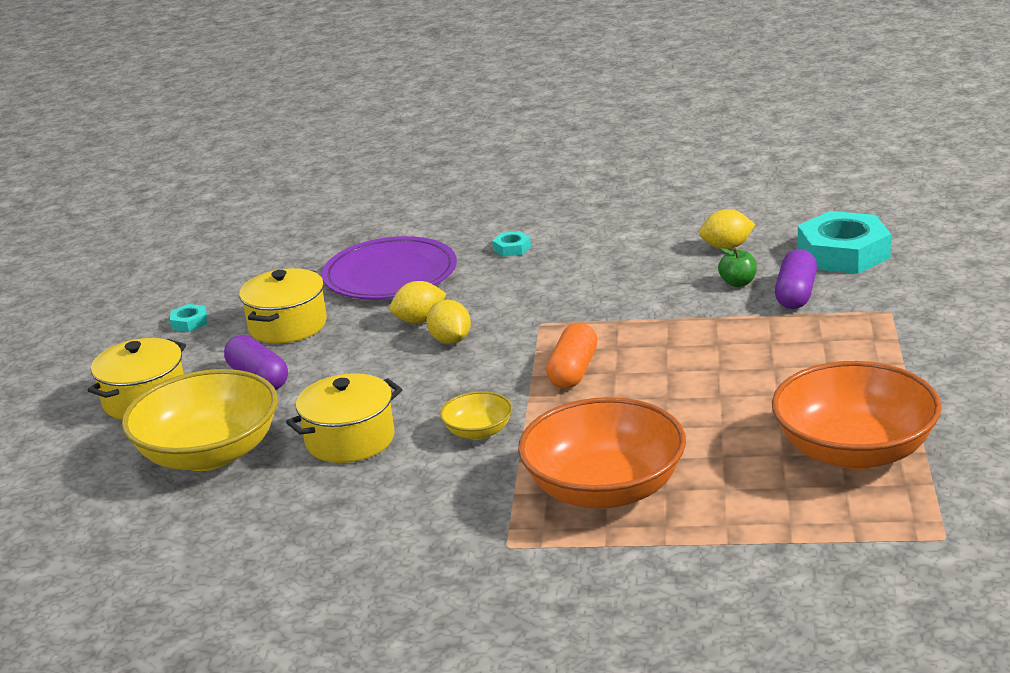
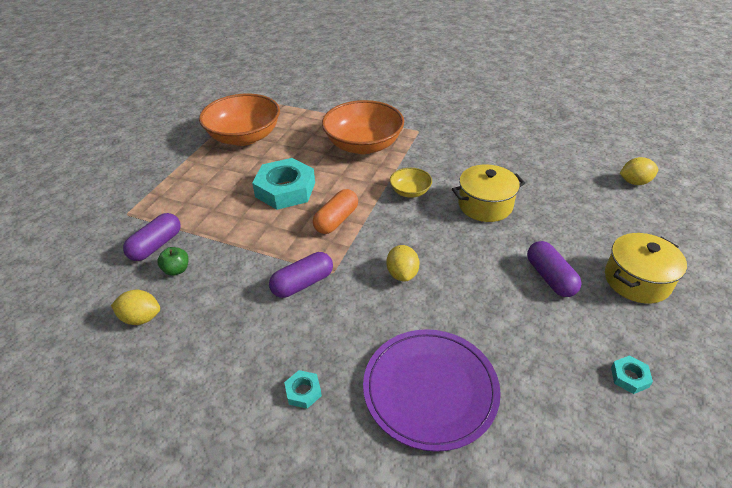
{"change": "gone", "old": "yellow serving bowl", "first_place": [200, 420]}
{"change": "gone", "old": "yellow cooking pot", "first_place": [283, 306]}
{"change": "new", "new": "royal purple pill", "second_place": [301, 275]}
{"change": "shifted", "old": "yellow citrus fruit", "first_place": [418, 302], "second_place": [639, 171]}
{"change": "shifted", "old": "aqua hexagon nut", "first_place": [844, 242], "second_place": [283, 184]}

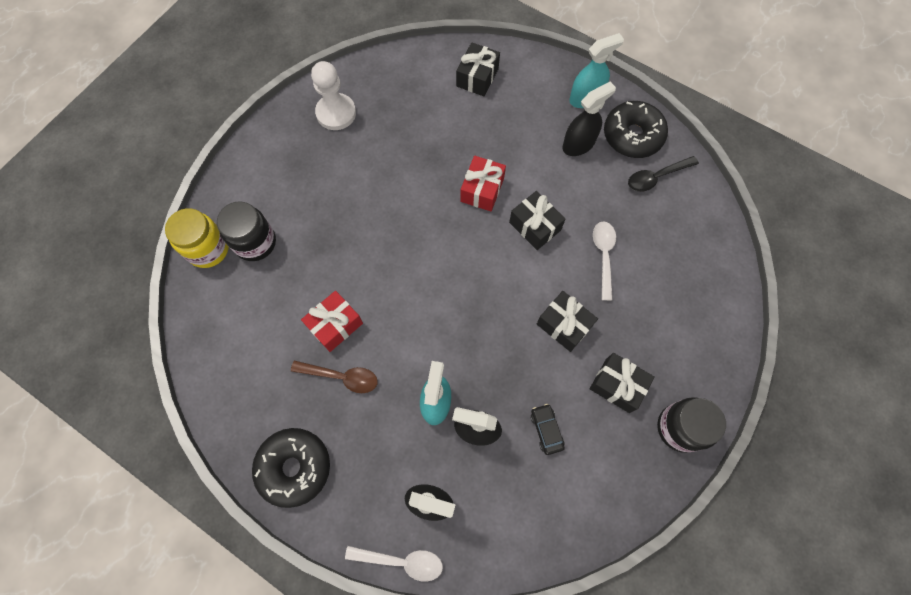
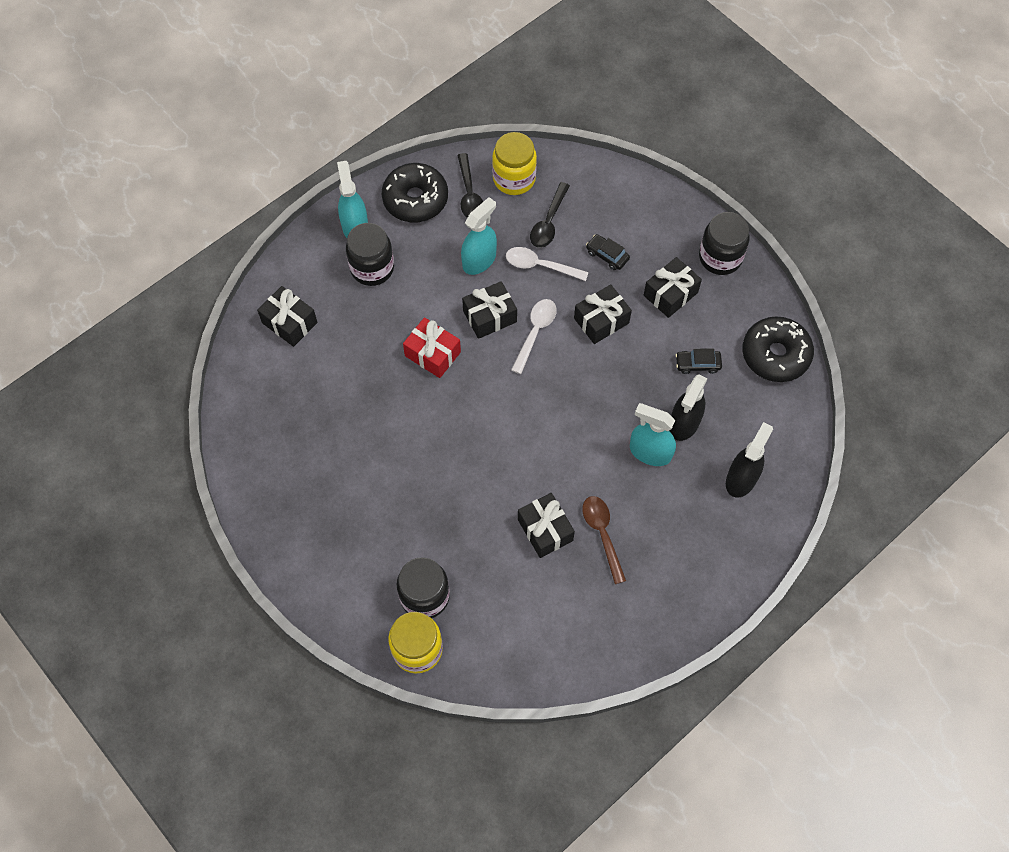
{"change": "gone", "old": "white chess pawn", "first_place": [333, 95]}
{"change": "gone", "old": "jet-black sprayer", "first_place": [589, 119]}
{"change": "new", "new": "jet-black jam jar", "second_place": [370, 254]}
{"change": "new", "new": "aqua sprayer", "second_place": [479, 236]}
{"change": "new", "new": "yellow jam jar", "second_place": [514, 163]}
{"change": "new", "new": "jet-black tablespoon", "second_place": [550, 215]}
{"change": "new", "new": "jet-black automobile", "second_place": [608, 252]}
{"change": "shifted", "old": "jet-black doughnut", "first_place": [291, 468], "second_place": [778, 349]}
{"change": "shifted", "old": "white tablespoon", "first_place": [394, 564], "second_place": [534, 336]}
{"change": "repainted", "old": "red present", "new": "jet-black present", "first_place": [332, 321], "second_place": [546, 525]}
{"change": "rotated", "old": "brown tablespoon", "first_place": [334, 376], "second_place": [604, 540], "degrees": -45}

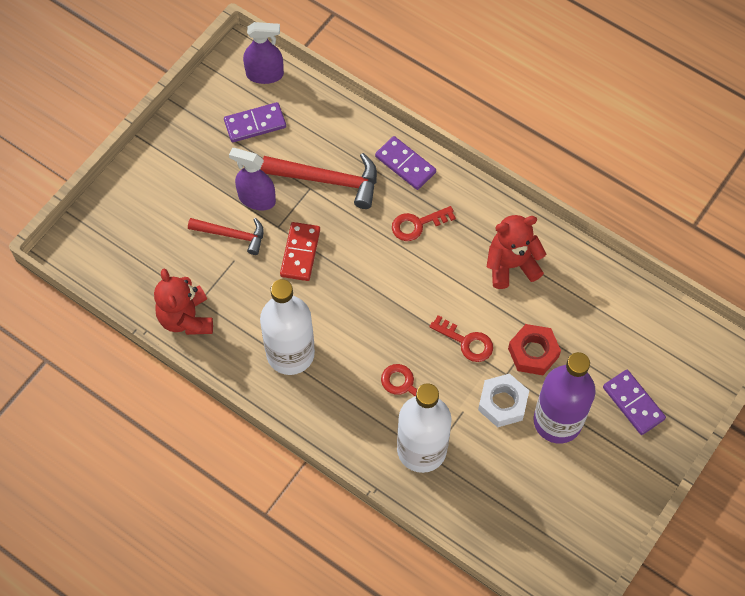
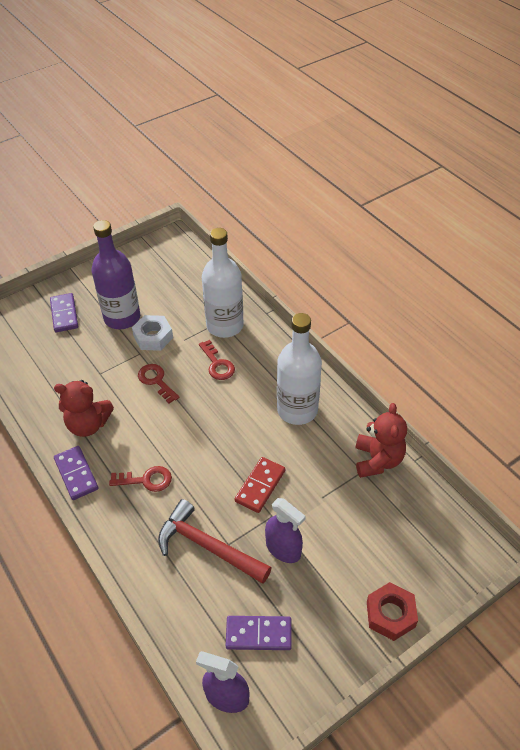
{"change": "gone", "old": "red claw hammer", "first_place": [226, 236]}
{"change": "shifted", "old": "royal purple domino piece", "first_place": [405, 163], "second_place": [76, 473]}
{"change": "shifted", "old": "red hexagon nut", "first_place": [534, 349], "second_place": [392, 611]}

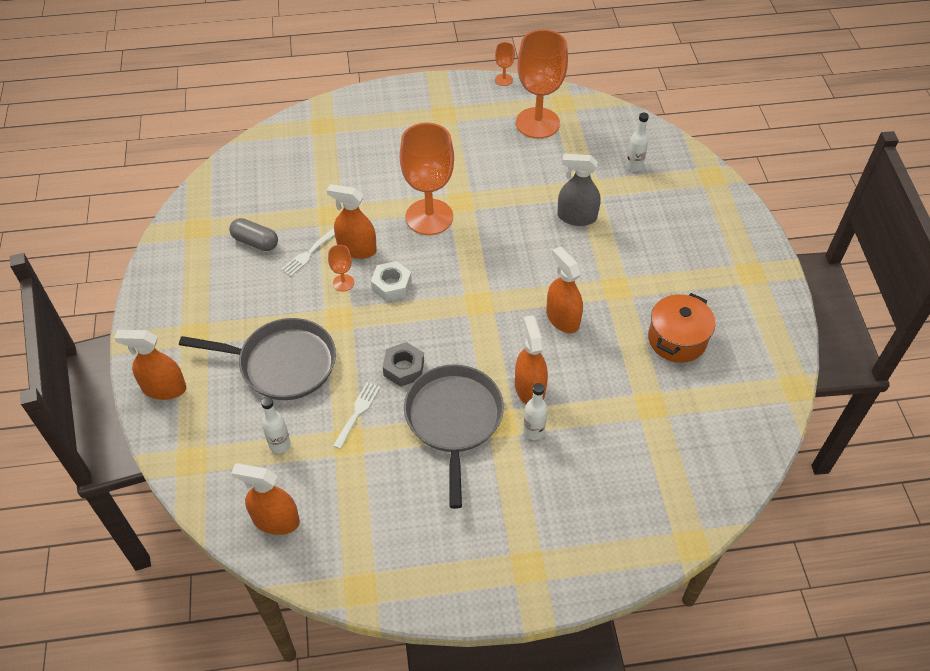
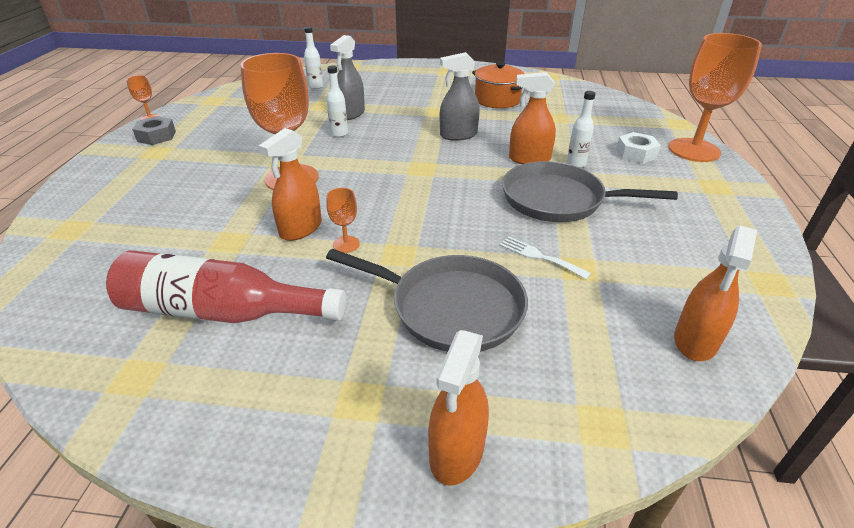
{"change": "gone", "old": "white dinner fork", "first_place": [308, 252]}
{"change": "shifted", "old": "white bottle", "first_place": [276, 425], "second_place": [337, 101]}
{"change": "shifted", "old": "white hexagon nut", "first_place": [391, 281], "second_place": [638, 148]}
{"change": "shifted", "old": "ash-grey hexagon nut", "first_place": [403, 364], "second_place": [154, 130]}
{"change": "shifted", "old": "orange chalice", "first_place": [542, 84], "second_place": [715, 97]}
{"change": "swapped", "old": "ash-grey pill", "new": "red bottle", "first_place": [253, 234], "second_place": [226, 286]}
{"change": "repainted", "old": "orange sprayer", "new": "ash-grey sprayer", "first_place": [564, 289], "second_place": [460, 96]}
{"change": "rotated", "old": "ash-grey pan", "first_place": [257, 359], "second_place": [427, 300], "degrees": 90}

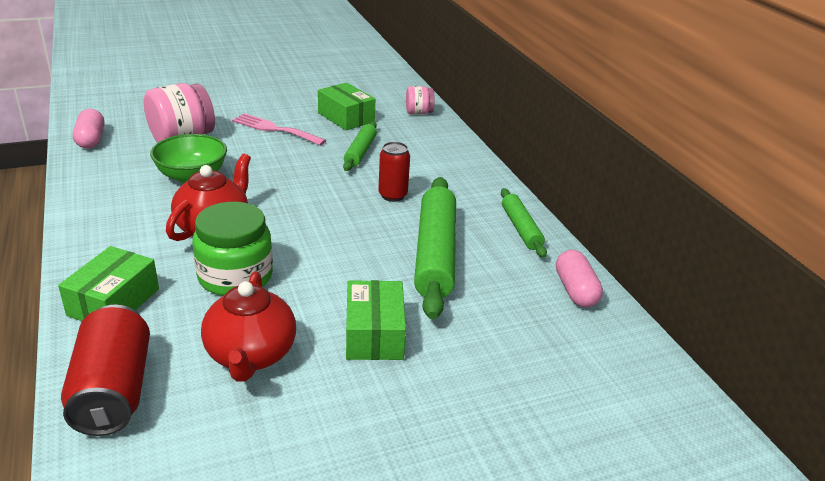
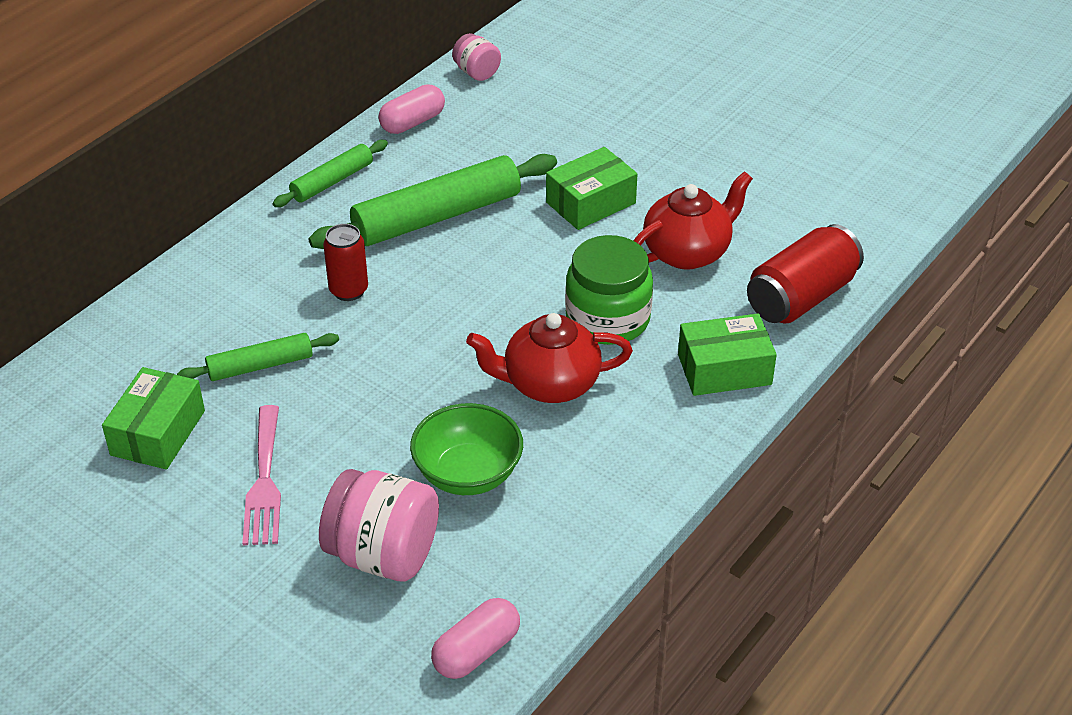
{"change": "shifted", "old": "rosy jam jar", "first_place": [420, 100], "second_place": [476, 57]}

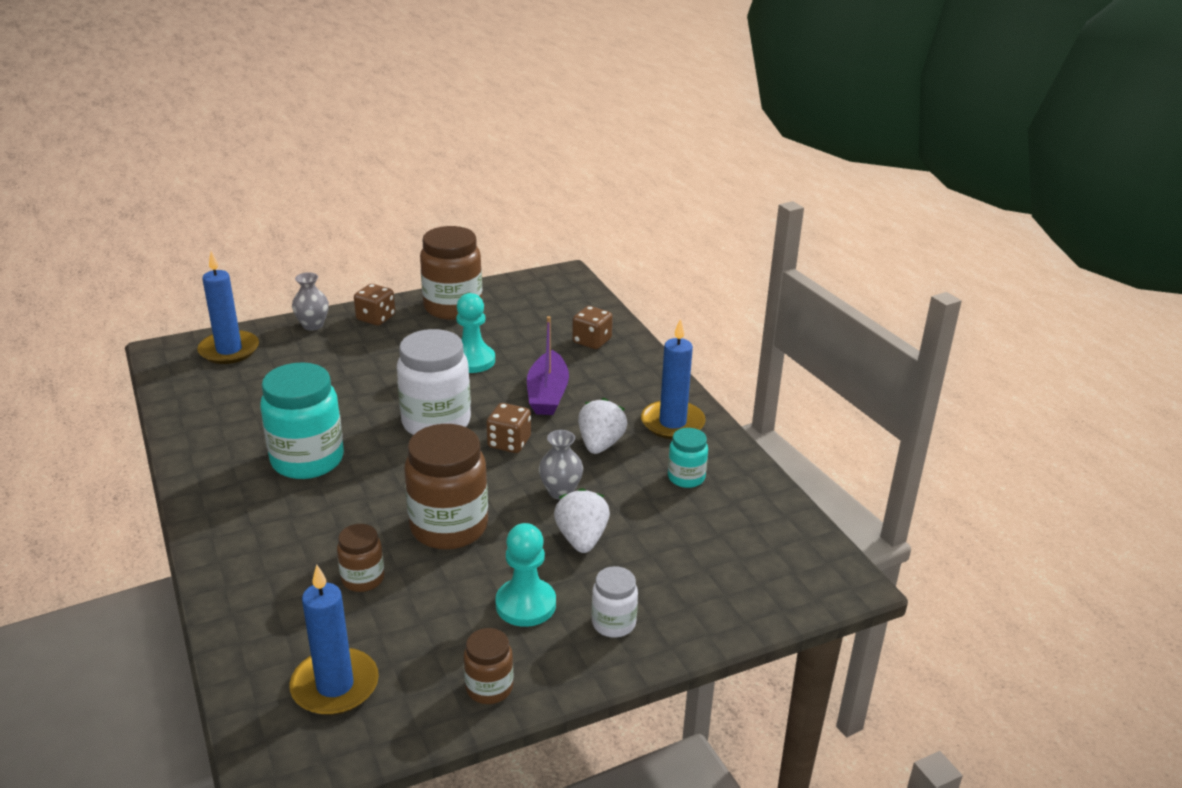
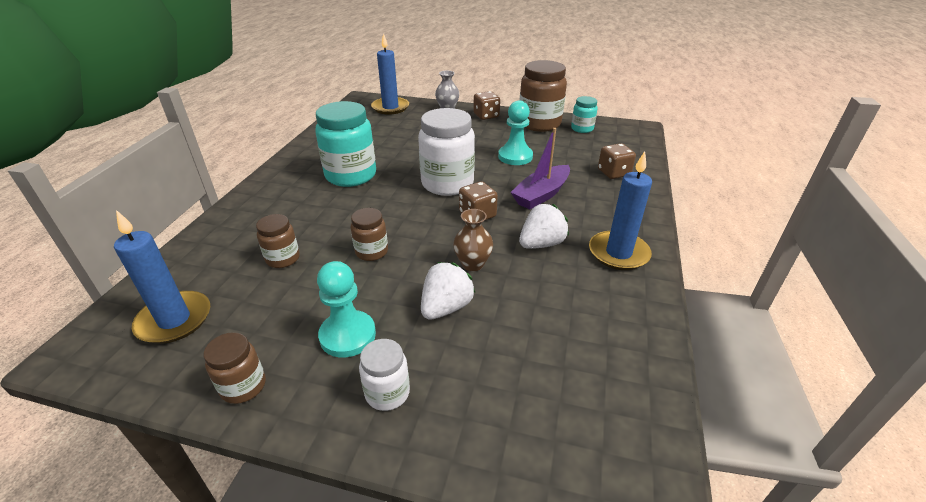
{"change": "shifted", "old": "aqua jam jar", "first_place": [688, 458], "second_place": [584, 114]}
{"change": "repainted", "old": "ash-grey flower vase", "new": "brown flower vase", "first_place": [561, 465], "second_place": [473, 240]}
{"change": "scaled", "old": "brown jam jar", "first_place": [446, 487], "second_place": [369, 234], "factor": 0.52}

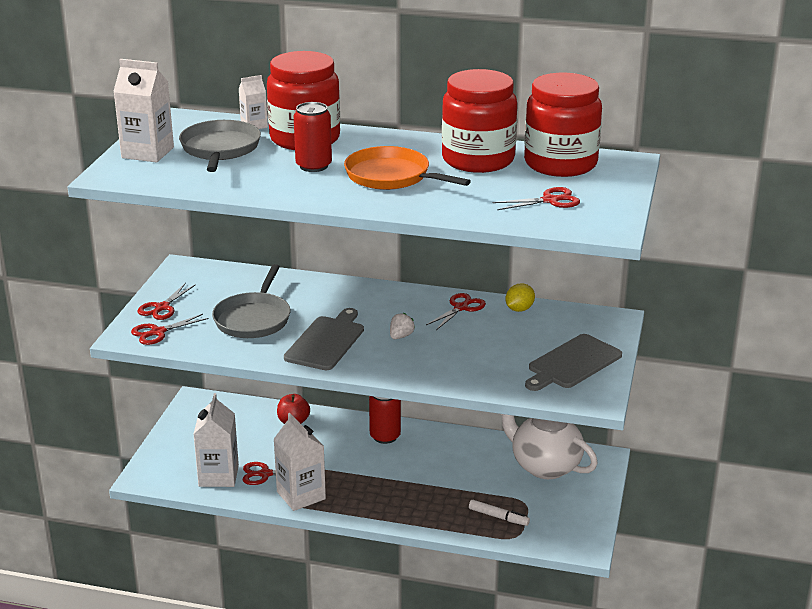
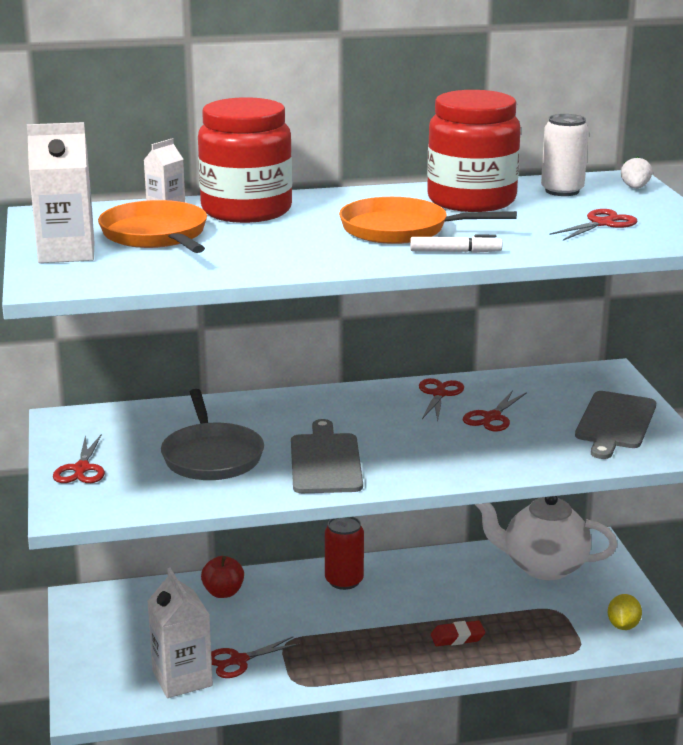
{"change": "gone", "old": "white carton", "first_place": [299, 462]}
{"change": "gone", "old": "red can", "first_place": [313, 137]}
{"change": "new", "new": "red pencil eraser", "second_place": [458, 633]}
{"change": "shifted", "old": "red shears", "first_place": [170, 329], "second_place": [495, 411]}
{"change": "shifted", "old": "white strawberry", "first_place": [402, 326], "second_place": [636, 172]}
{"change": "shifted", "old": "white felt pen", "first_place": [499, 513], "second_place": [456, 244]}
{"change": "shifted", "old": "yellow citrus fruit", "first_place": [520, 297], "second_place": [625, 612]}
{"change": "swapped", "old": "red jam jar", "new": "white can", "first_place": [563, 125], "second_place": [565, 155]}
{"change": "repainted", "old": "ash-grey pan", "new": "orange pan", "first_place": [220, 146], "second_place": [152, 226]}

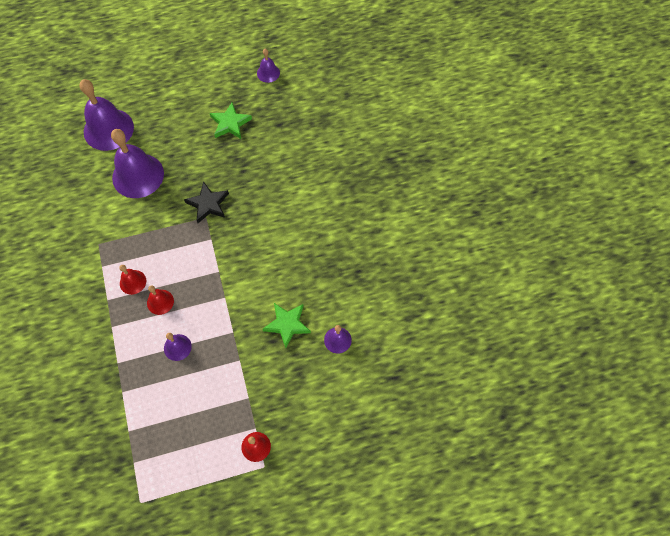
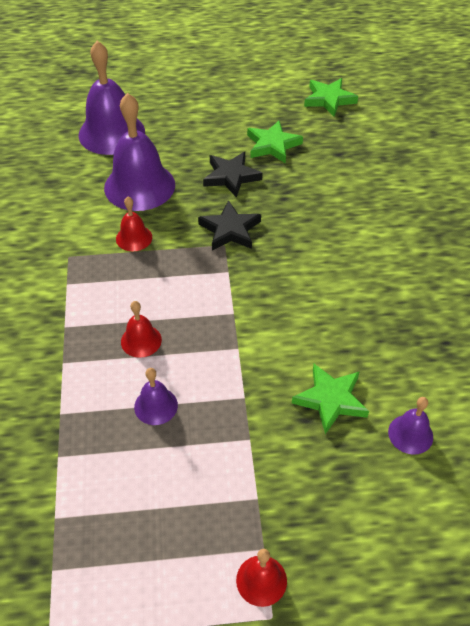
{"change": "new", "new": "jet-black star", "second_place": [233, 175]}
{"change": "shifted", "old": "red bell", "first_place": [132, 280], "second_place": [134, 224]}
{"change": "swapped", "old": "royal purple bell", "new": "green star", "first_place": [268, 66], "second_place": [331, 97]}

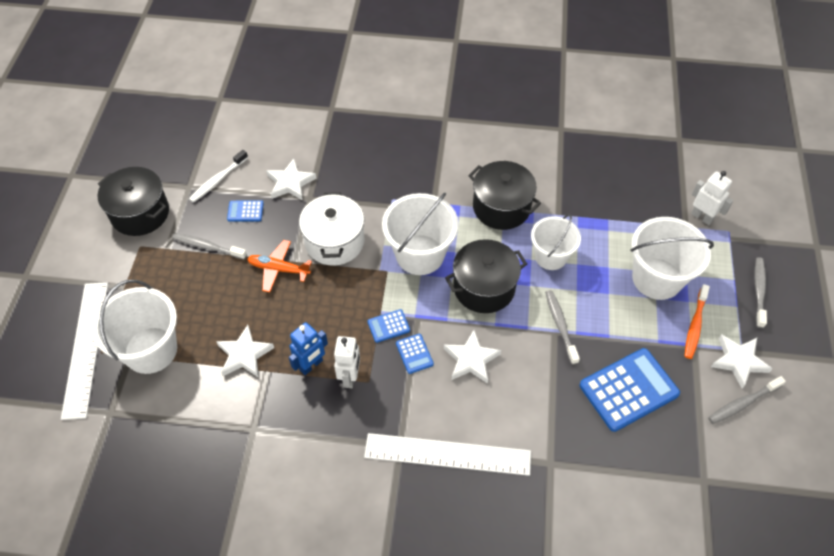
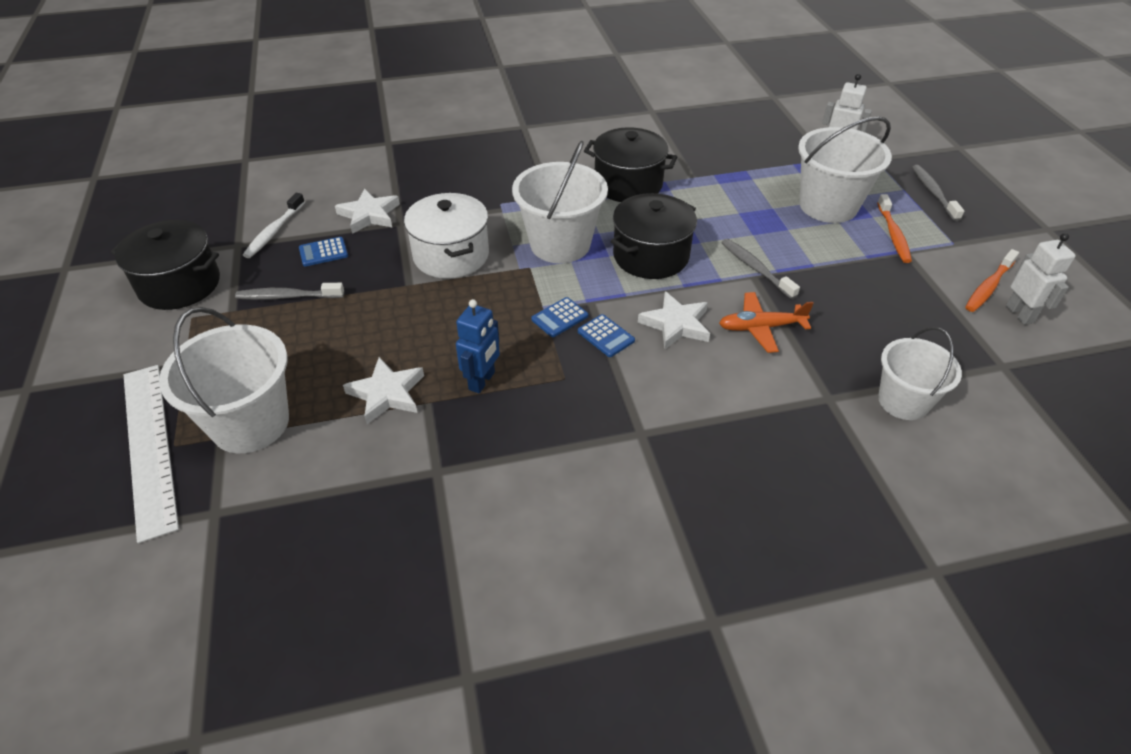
{"change": "gone", "old": "white straightedge", "first_place": [447, 454]}
{"change": "gone", "old": "royal blue pocket calculator", "first_place": [630, 390]}
{"change": "gone", "old": "white star", "first_place": [742, 361]}
{"change": "shifted", "old": "orange plane", "first_place": [279, 266], "second_place": [766, 322]}
{"change": "shifted", "old": "white toy robot", "first_place": [347, 362], "second_place": [1041, 279]}
{"change": "shifted", "old": "white pail", "first_place": [556, 242], "second_place": [920, 373]}
{"change": "repainted", "old": "ash-grey tooth brush", "new": "orange tooth brush", "first_place": [747, 400], "second_place": [992, 280]}

